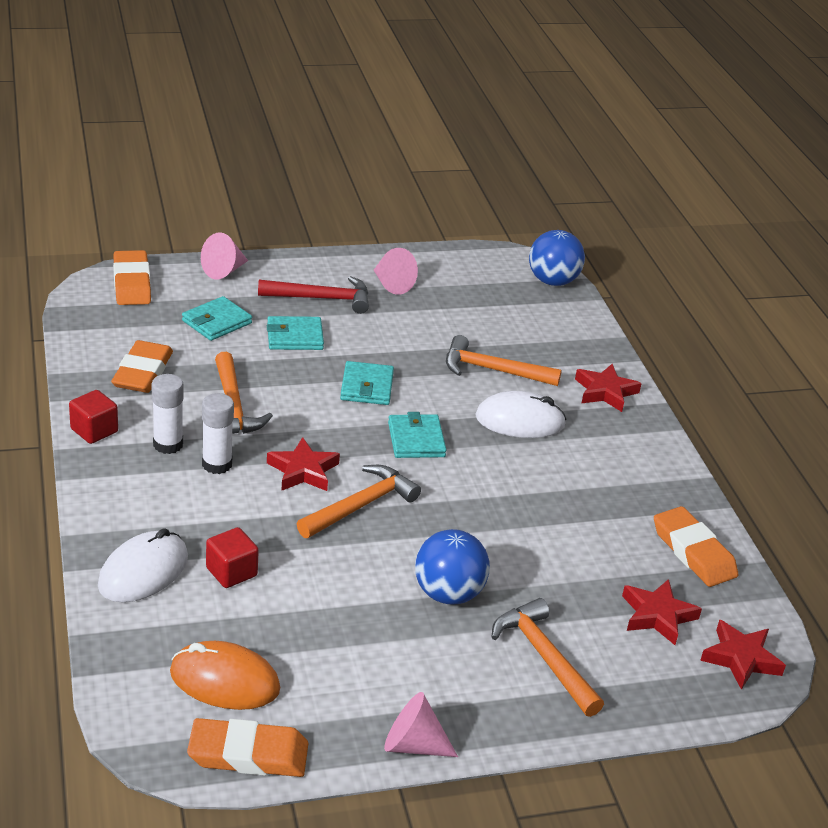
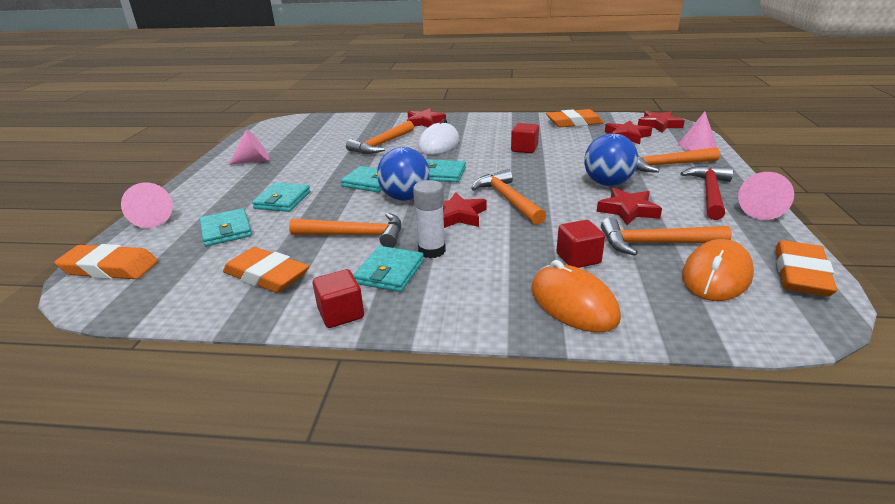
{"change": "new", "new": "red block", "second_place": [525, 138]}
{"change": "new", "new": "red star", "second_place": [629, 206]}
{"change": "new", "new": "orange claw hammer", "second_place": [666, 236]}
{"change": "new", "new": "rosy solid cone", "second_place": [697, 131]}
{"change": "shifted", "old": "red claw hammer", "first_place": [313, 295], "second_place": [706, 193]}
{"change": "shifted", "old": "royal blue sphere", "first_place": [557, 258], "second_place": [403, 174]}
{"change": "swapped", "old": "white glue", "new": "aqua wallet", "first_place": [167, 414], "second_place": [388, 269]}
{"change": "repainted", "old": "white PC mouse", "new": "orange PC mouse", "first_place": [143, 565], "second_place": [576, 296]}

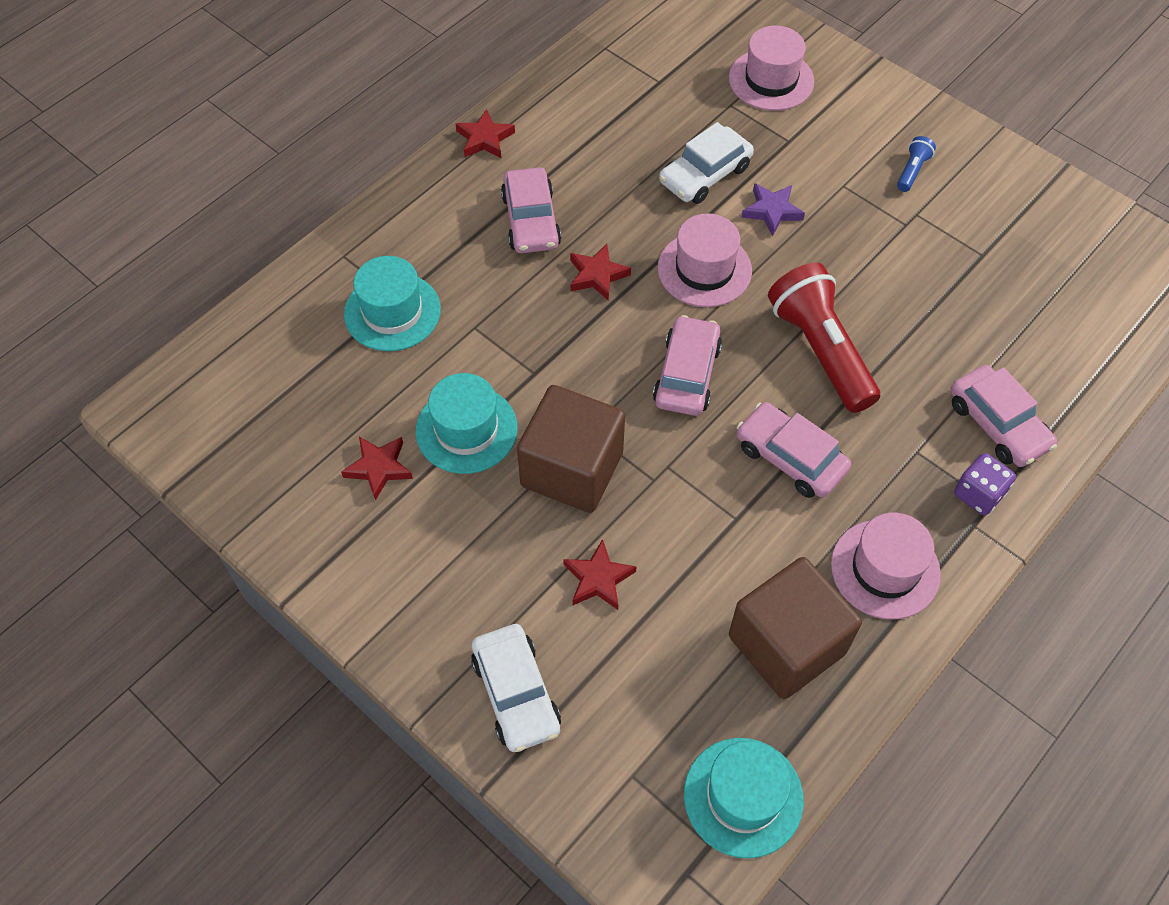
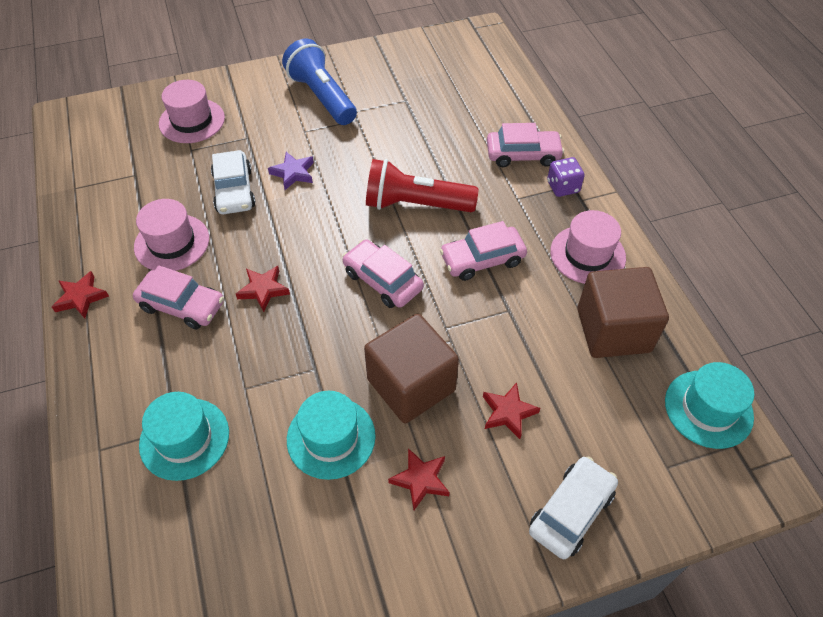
{"change": "shifted", "old": "red star", "first_place": [377, 469], "second_place": [419, 479]}
{"change": "shifted", "old": "rosy top hat", "first_place": [705, 260], "second_place": [171, 235]}
{"change": "rotated", "old": "white automobile", "first_place": [516, 688], "second_place": [573, 507], "degrees": -60}
{"change": "scaled", "old": "royal blue torch", "first_place": [916, 164], "second_place": [319, 81], "factor": 2.33}

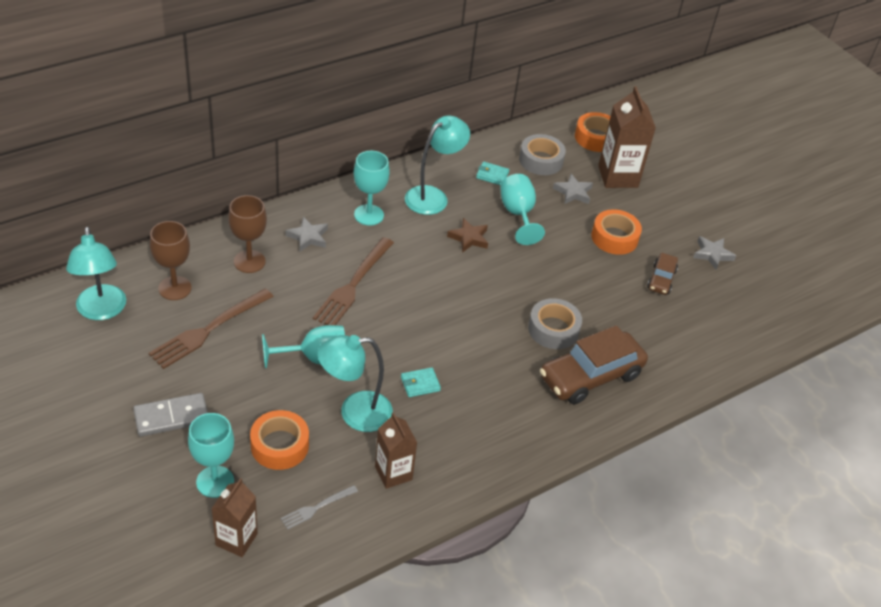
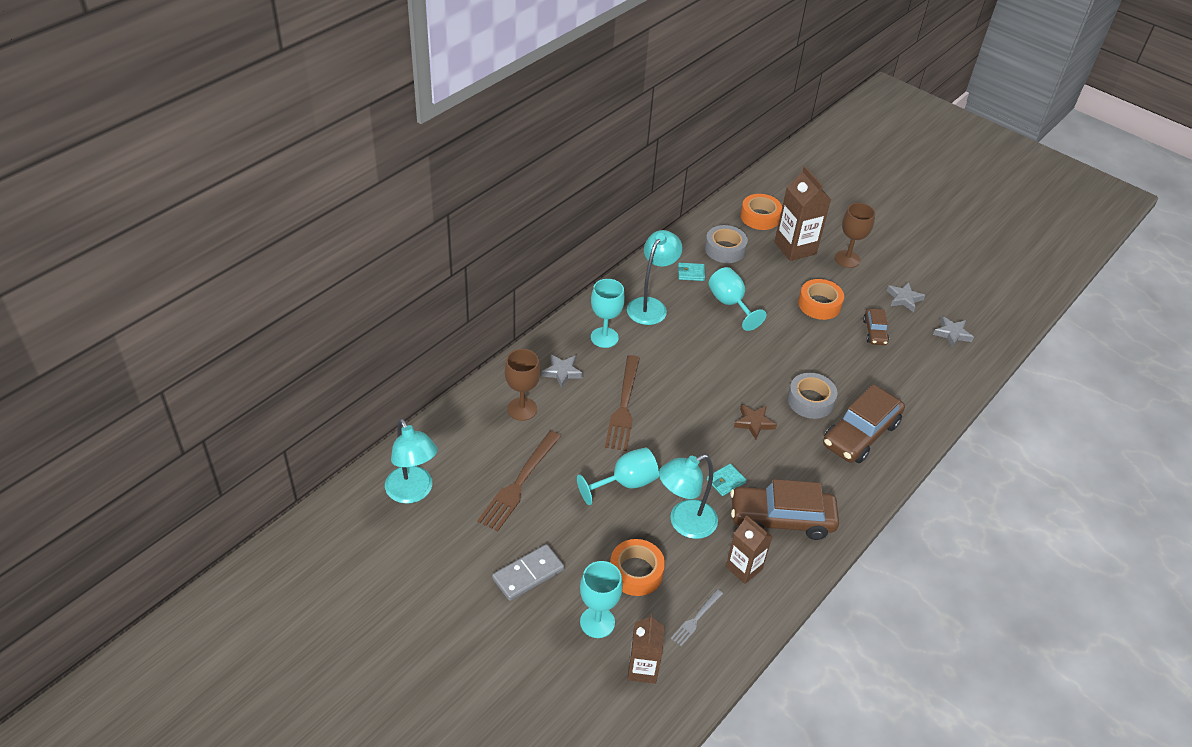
{"change": "new", "new": "brown automobile", "second_place": [784, 509]}
{"change": "shifted", "old": "brown chalice", "first_place": [171, 260], "second_place": [855, 235]}
{"change": "shifted", "old": "brown star", "first_place": [467, 235], "second_place": [755, 422]}
{"change": "shifted", "old": "ash-grey star", "first_place": [573, 189], "second_place": [953, 332]}

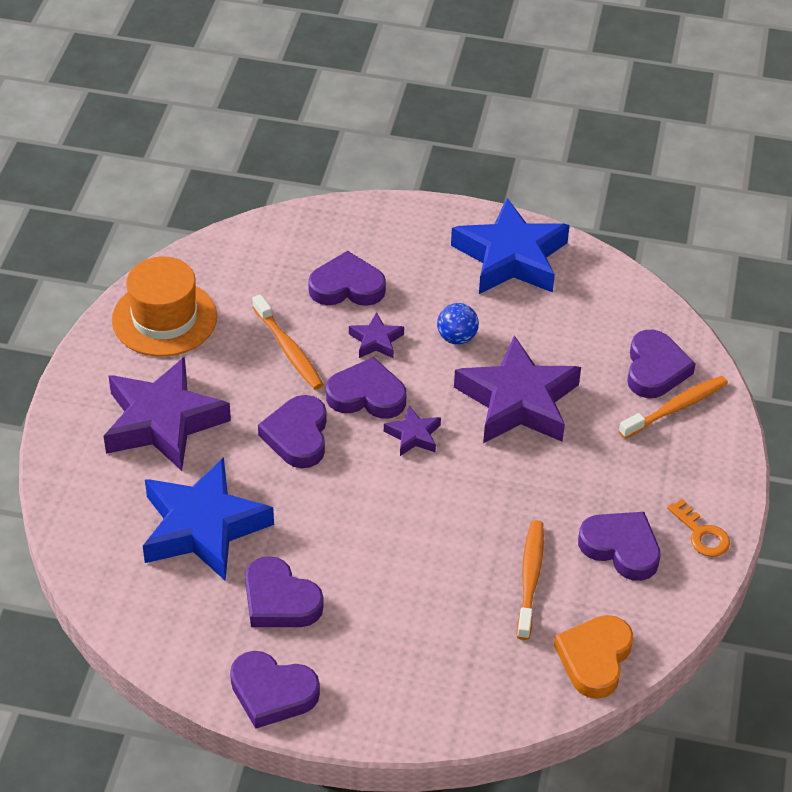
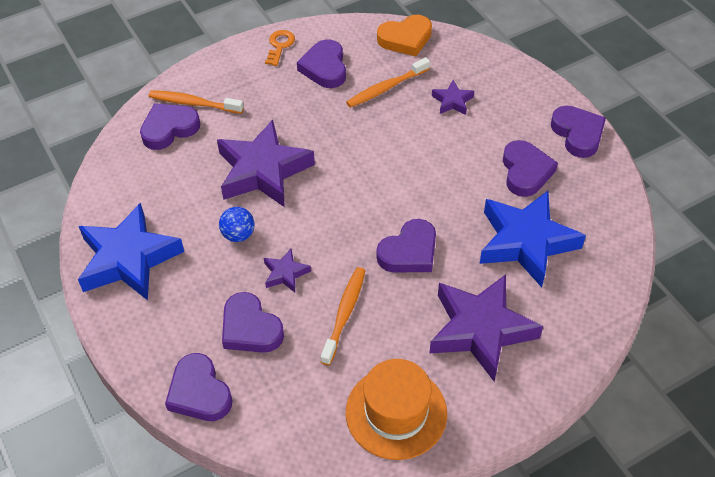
{"change": "shifted", "old": "royal purple heart shape", "first_place": [366, 388], "second_place": [199, 387]}
{"change": "shifted", "old": "royal purple star", "first_place": [412, 430], "second_place": [453, 97]}

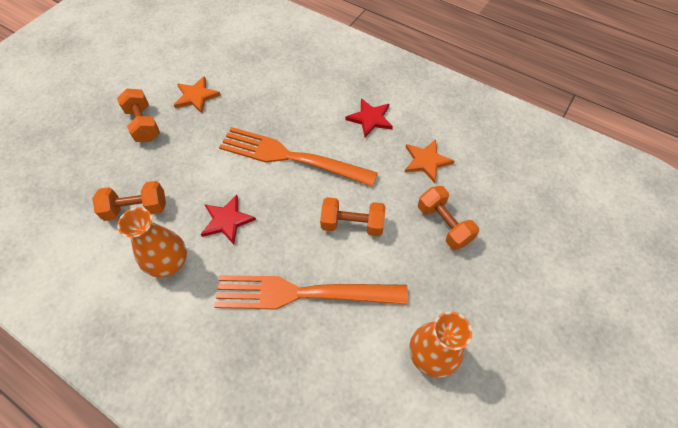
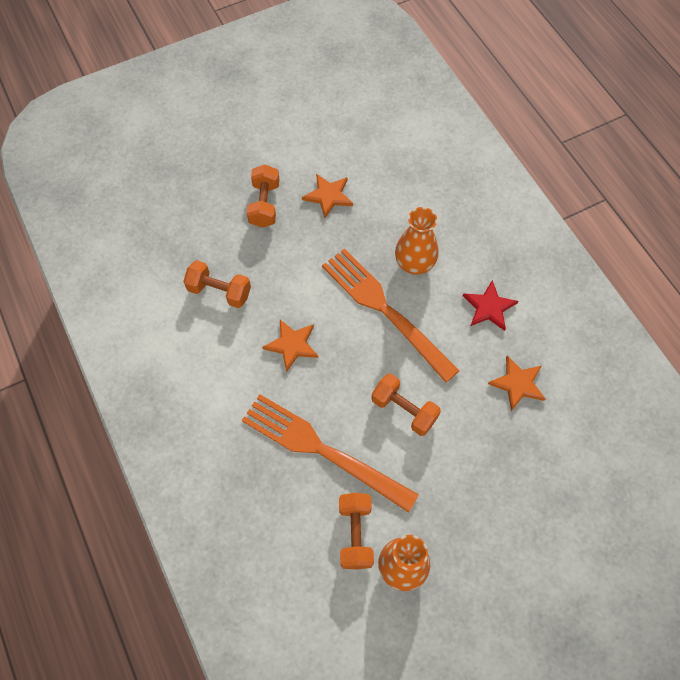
{"change": "shifted", "old": "orange flower vase", "first_place": [152, 242], "second_place": [417, 241]}
{"change": "shifted", "old": "orange free weight", "first_place": [448, 218], "second_place": [356, 531]}
{"change": "repainted", "old": "red star", "new": "orange star", "first_place": [228, 220], "second_place": [290, 346]}

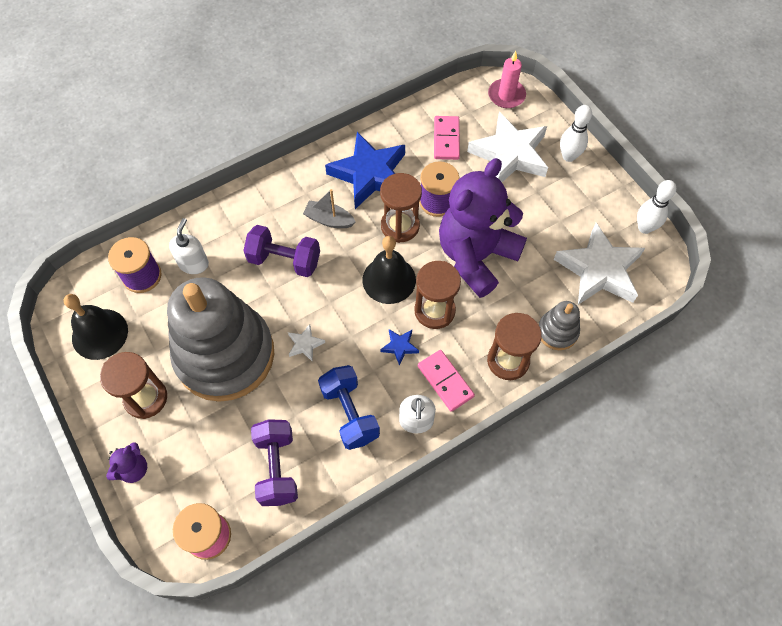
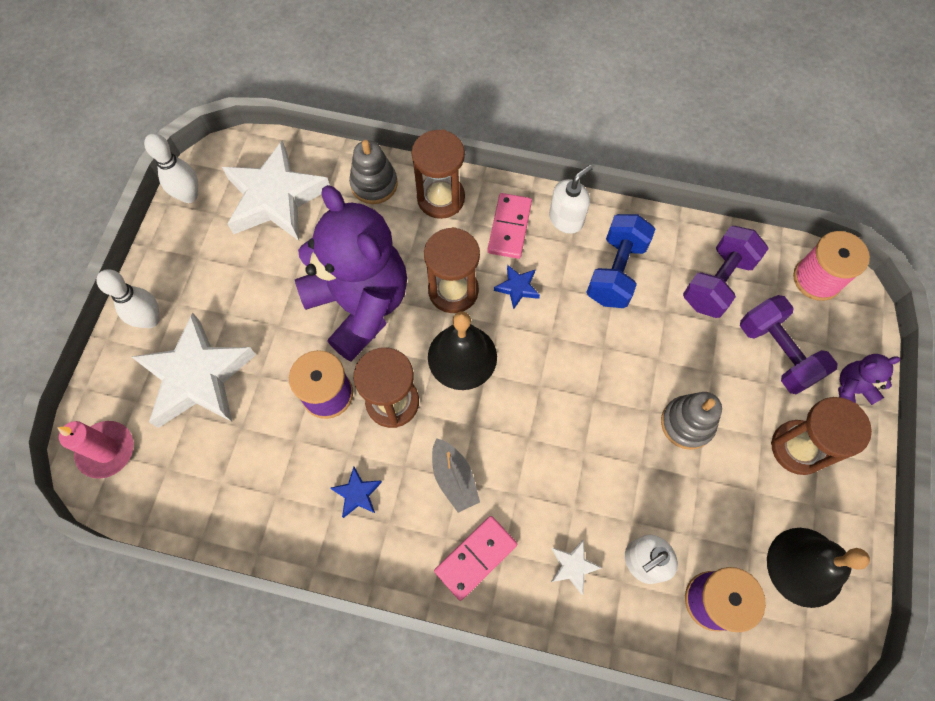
{"change": "shifted", "old": "royal purple free weight", "first_place": [281, 251], "second_place": [789, 344]}
{"change": "shifted", "old": "white star", "first_place": [306, 342], "second_place": [576, 567]}
{"change": "shifted", "old": "rosy domino piece", "first_place": [447, 138], "second_place": [475, 558]}
{"change": "rotated", "old": "royal purple teddy bear", "first_place": [483, 228], "second_place": [351, 273], "degrees": -120}
{"change": "scaled", "old": "ash-grey ring stacker", "first_place": [220, 339], "second_place": [691, 421], "factor": 0.42}
{"change": "scaled", "old": "royal blue star", "first_place": [365, 170], "second_place": [356, 492], "factor": 0.41}

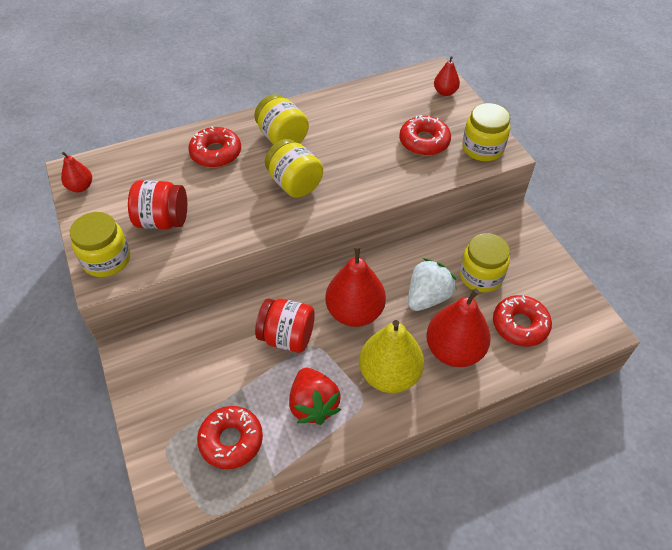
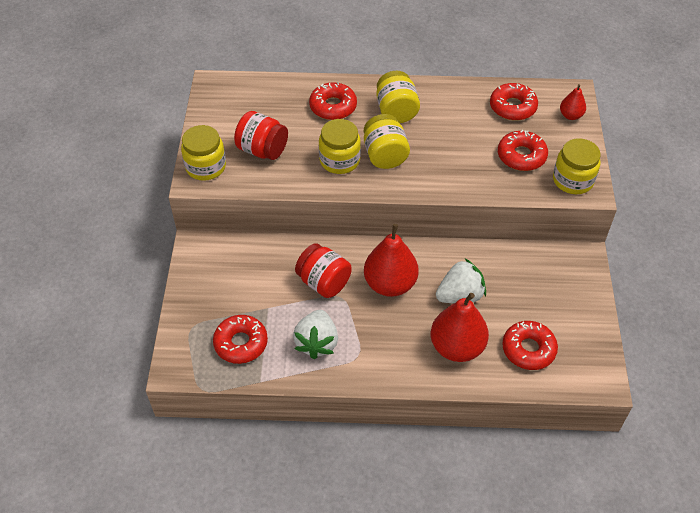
{"change": "gone", "old": "red pear", "first_place": [76, 172]}
{"change": "gone", "old": "yellow pear", "first_place": [391, 356]}
{"change": "new", "new": "red doughnut", "second_place": [514, 102]}
{"change": "shifted", "old": "yellow jam jar", "first_place": [485, 263], "second_place": [340, 146]}
{"change": "repainted", "old": "red strawberry", "new": "white strawberry", "first_place": [315, 396], "second_place": [315, 334]}

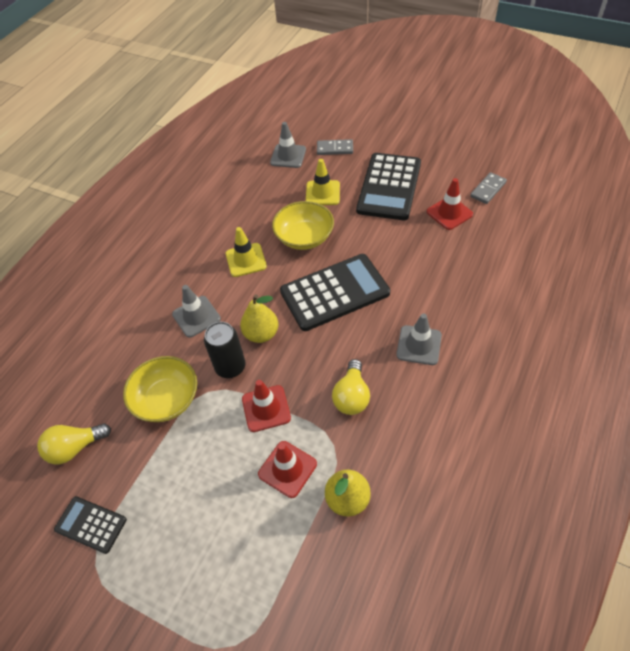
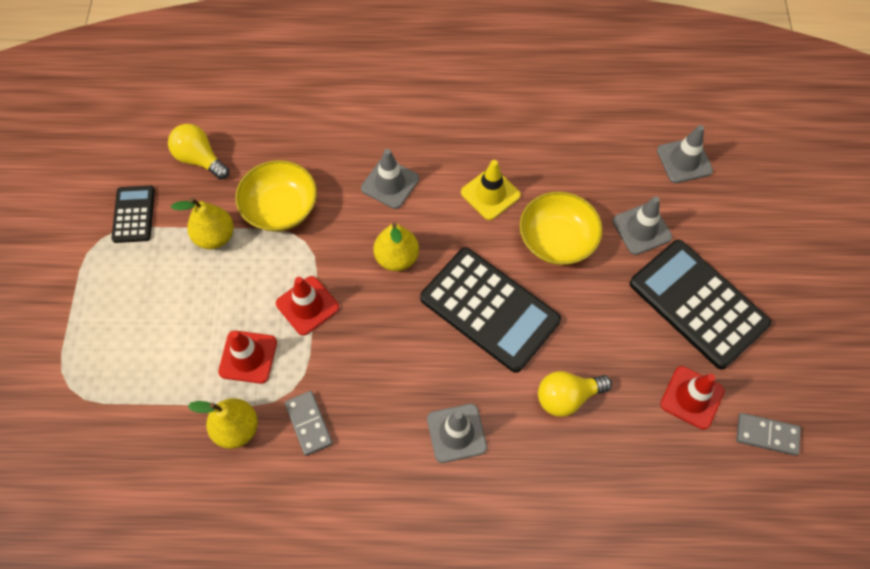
{"change": "gone", "old": "jet-black can", "first_place": [224, 350]}
{"change": "new", "new": "yellow pear", "second_place": [202, 223]}
{"change": "shifted", "old": "ash-grey domino piece", "first_place": [335, 147], "second_place": [309, 423]}
{"change": "shifted", "old": "yellow bulb", "first_place": [351, 387], "second_place": [575, 394]}
{"change": "repainted", "old": "yellow road cone", "new": "ash-grey road cone", "first_place": [323, 182], "second_place": [642, 225]}
{"change": "rotated", "old": "jet-black pocket calculator", "first_place": [388, 186], "second_place": [700, 305], "degrees": 60}

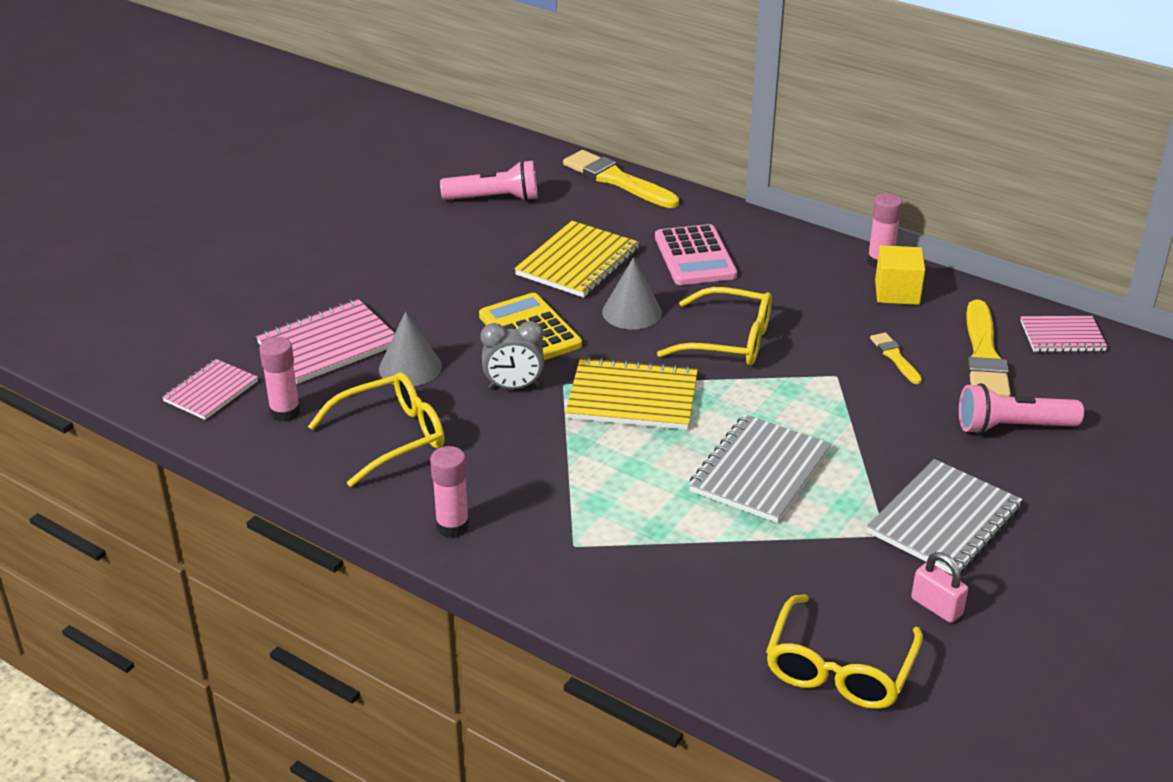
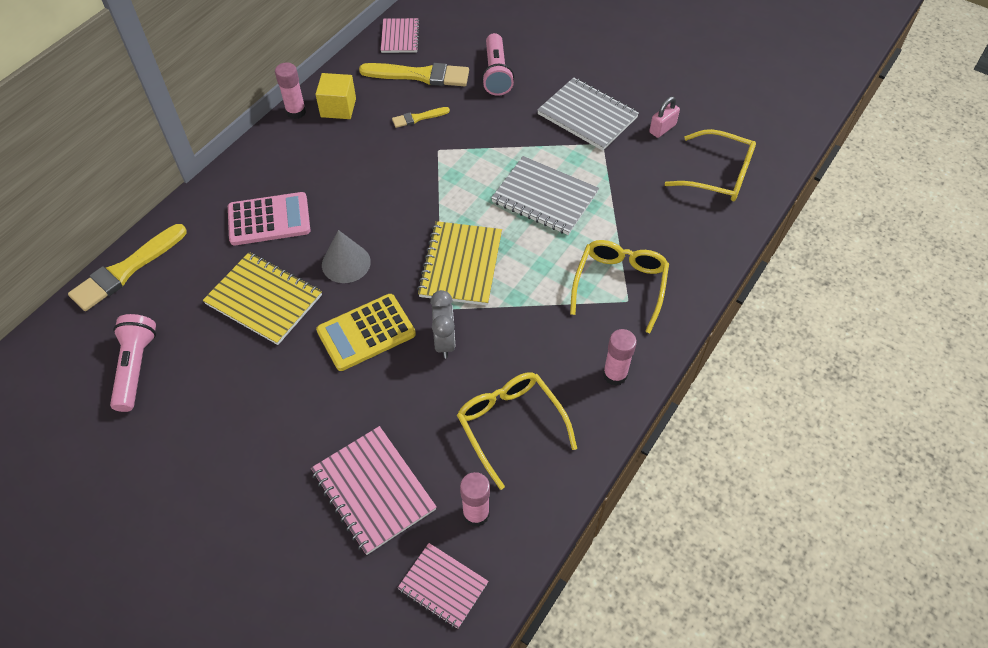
{"change": "gone", "old": "ash-grey solid cone", "first_place": [410, 348]}
{"change": "shifted", "old": "yellow glasses", "first_place": [714, 326], "second_place": [619, 287]}

